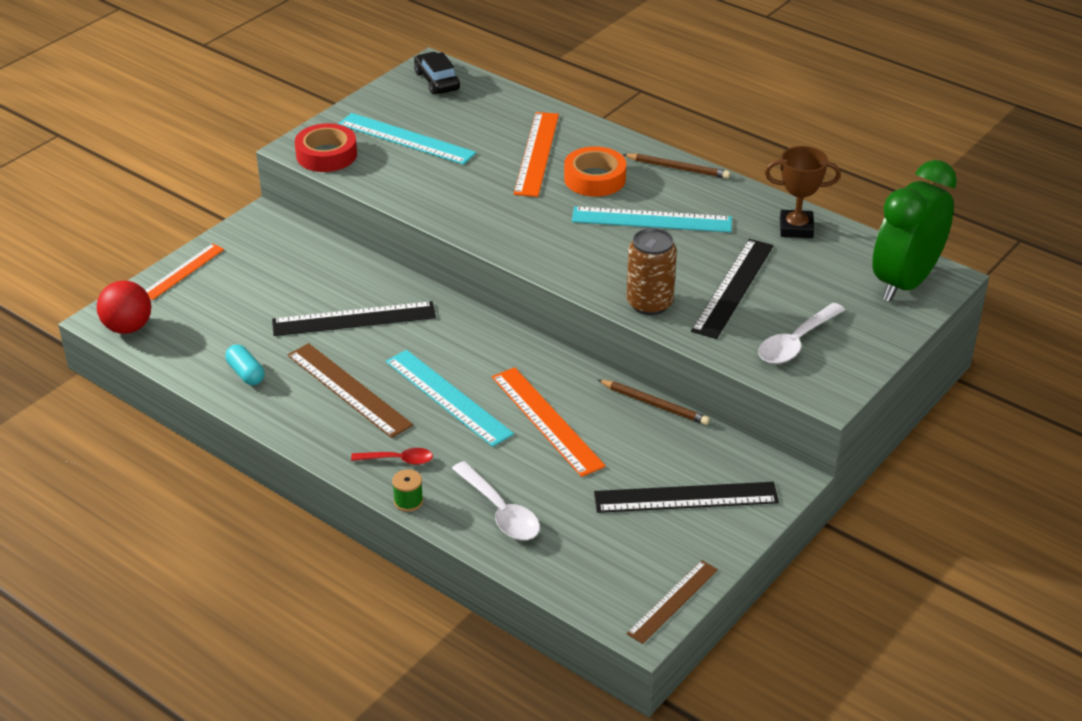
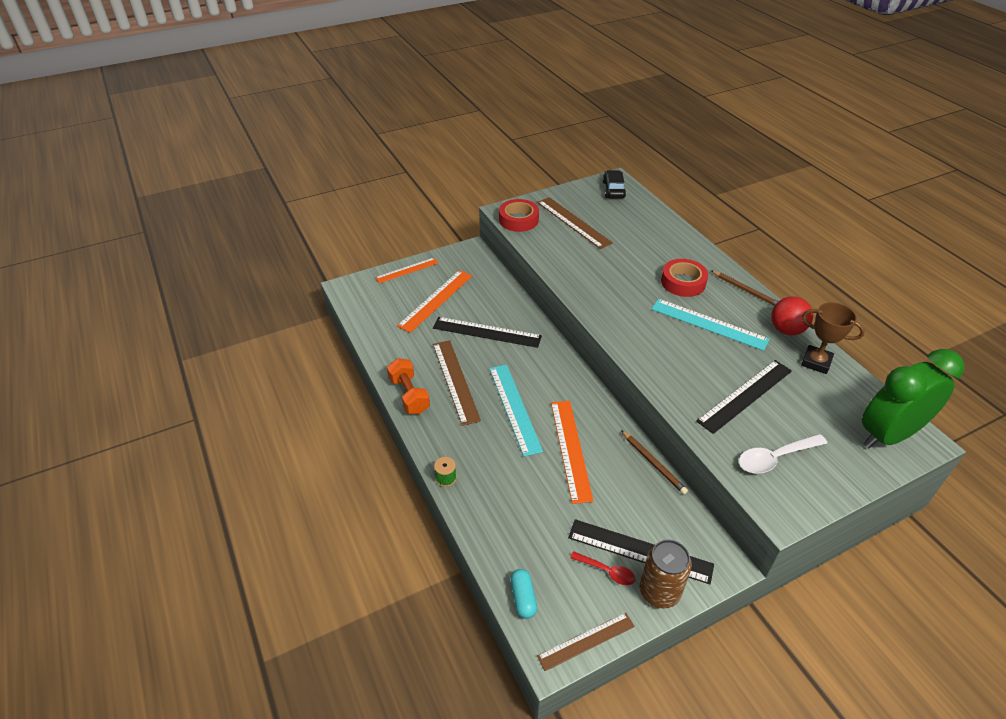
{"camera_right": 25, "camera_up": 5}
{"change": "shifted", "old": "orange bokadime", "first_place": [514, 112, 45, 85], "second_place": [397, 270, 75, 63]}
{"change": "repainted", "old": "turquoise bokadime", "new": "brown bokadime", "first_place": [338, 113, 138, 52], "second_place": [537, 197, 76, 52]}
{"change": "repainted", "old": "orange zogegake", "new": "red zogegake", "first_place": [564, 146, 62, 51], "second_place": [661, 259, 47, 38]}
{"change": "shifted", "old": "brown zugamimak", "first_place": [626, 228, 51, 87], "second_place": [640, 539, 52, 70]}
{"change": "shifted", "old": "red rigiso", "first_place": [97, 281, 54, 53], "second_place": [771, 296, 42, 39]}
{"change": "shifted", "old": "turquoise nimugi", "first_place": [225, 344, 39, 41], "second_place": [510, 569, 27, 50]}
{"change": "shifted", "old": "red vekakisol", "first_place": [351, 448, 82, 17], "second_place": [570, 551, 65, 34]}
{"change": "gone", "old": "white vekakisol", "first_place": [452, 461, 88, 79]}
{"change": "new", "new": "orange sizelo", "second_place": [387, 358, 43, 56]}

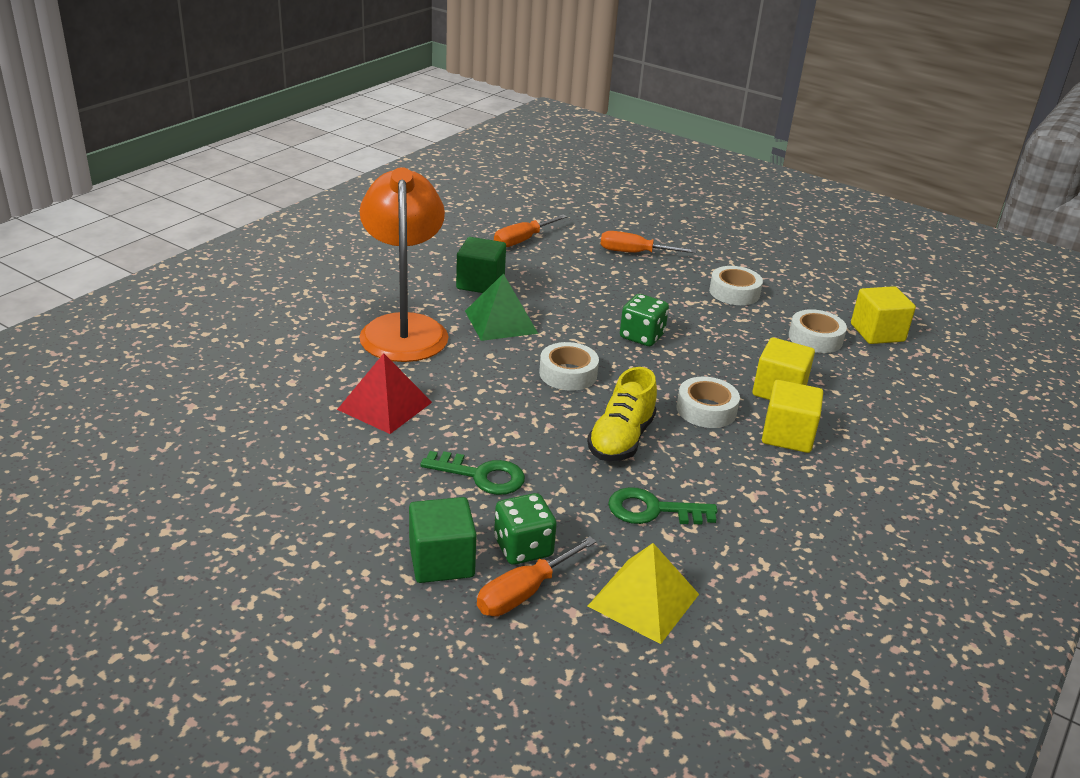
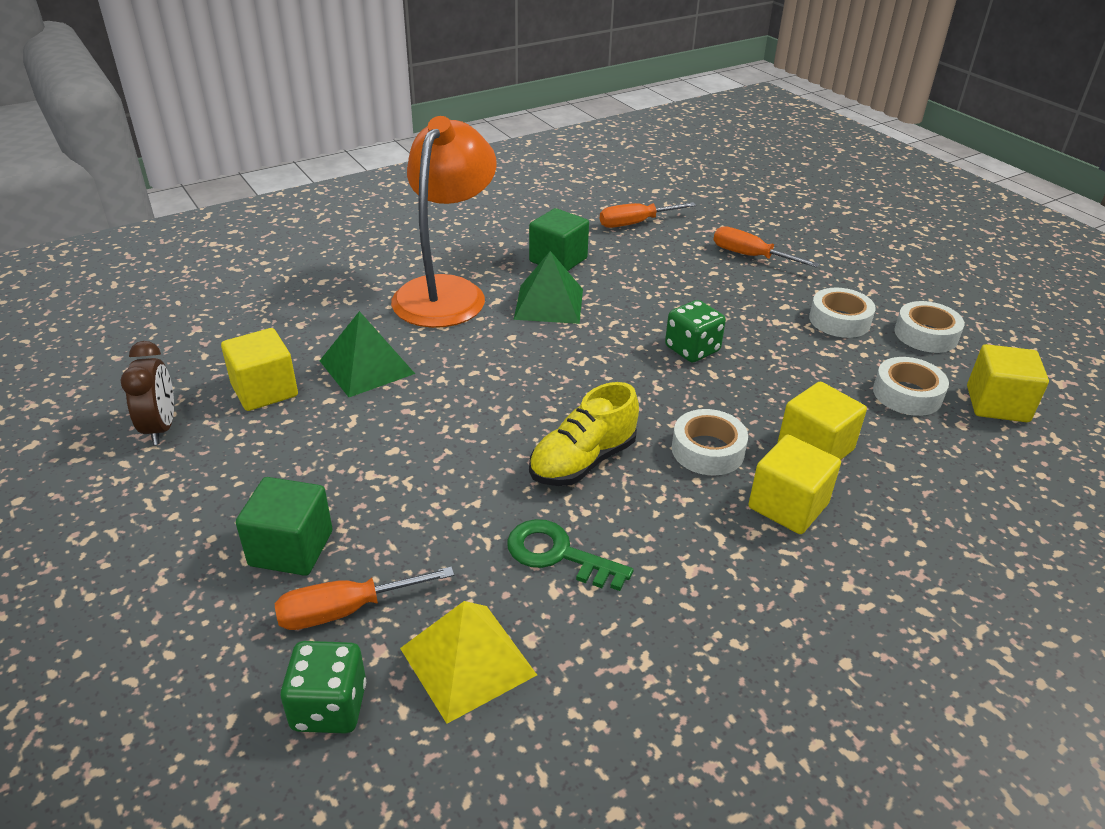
{"camera_right": 25, "camera_up": 5}
{"change": "shifted", "old": "white zogegake", "first_place": [539, 342, 60, 49], "second_place": [894, 301, 71, 52]}
{"change": "repainted", "old": "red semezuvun", "new": "green semezuvun", "first_place": [337, 353, 95, 81], "second_place": [320, 311, 95, 86]}
{"change": "gone", "old": "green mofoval", "first_place": [420, 451, 105, 44]}
{"change": "shifted", "old": "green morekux", "first_place": [494, 493, 63, 72], "second_place": [280, 641, 86, 93]}
{"change": "new", "new": "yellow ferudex", "second_place": [221, 328, 77, 83]}
{"change": "new", "new": "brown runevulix", "second_place": [120, 341, 54, 104]}

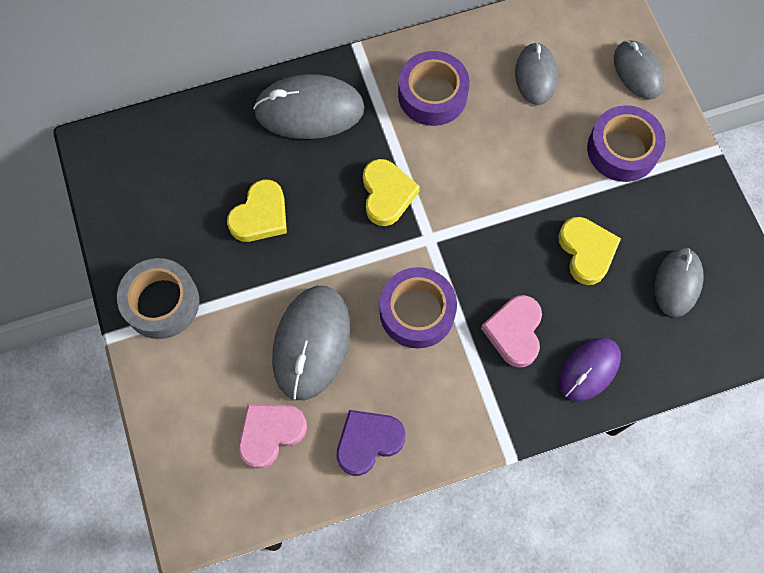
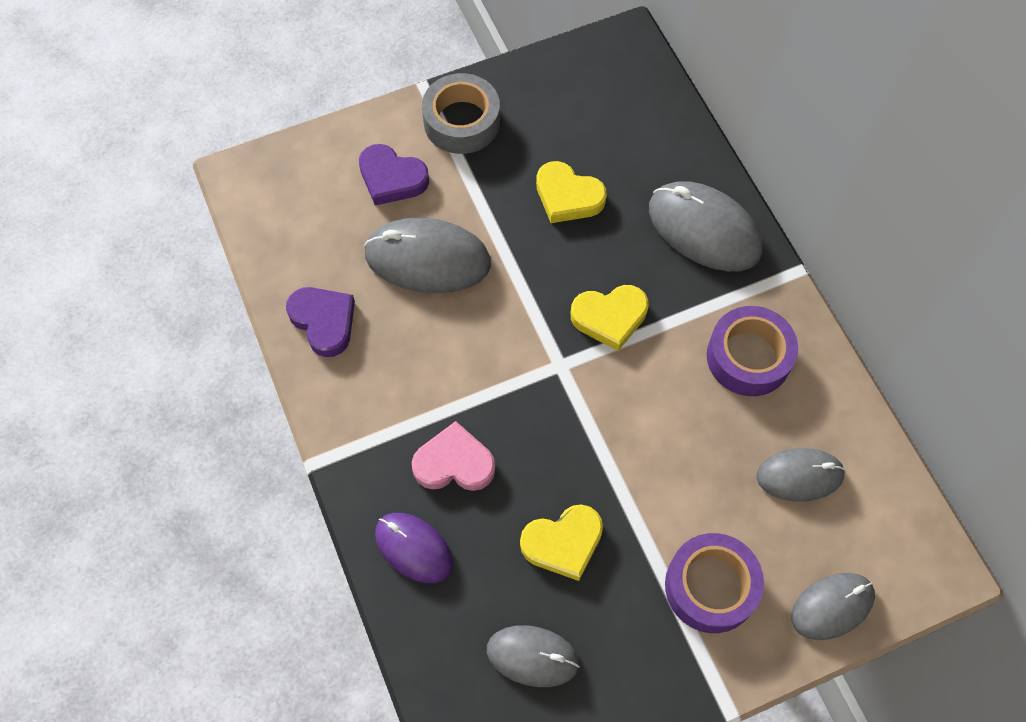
{"camera_right": 85, "camera_up": -5}
{"change": "rotated", "old": "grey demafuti", "first_place": [253, 74, 112, 65], "second_place": [649, 181, 113, 90], "degrees": -45}
{"change": "gone", "old": "purple zogegake", "first_place": [380, 267, 77, 82]}
{"change": "gone", "old": "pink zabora", "first_place": [238, 404, 69, 65]}
{"change": "new", "new": "purple zabora", "second_place": [359, 144, 70, 62]}

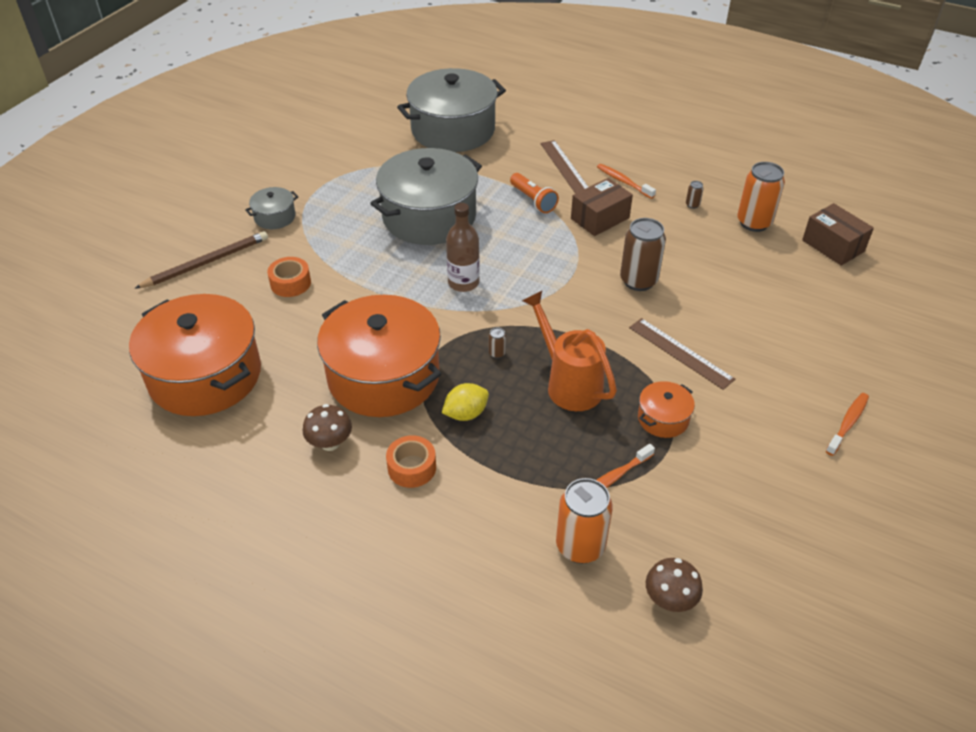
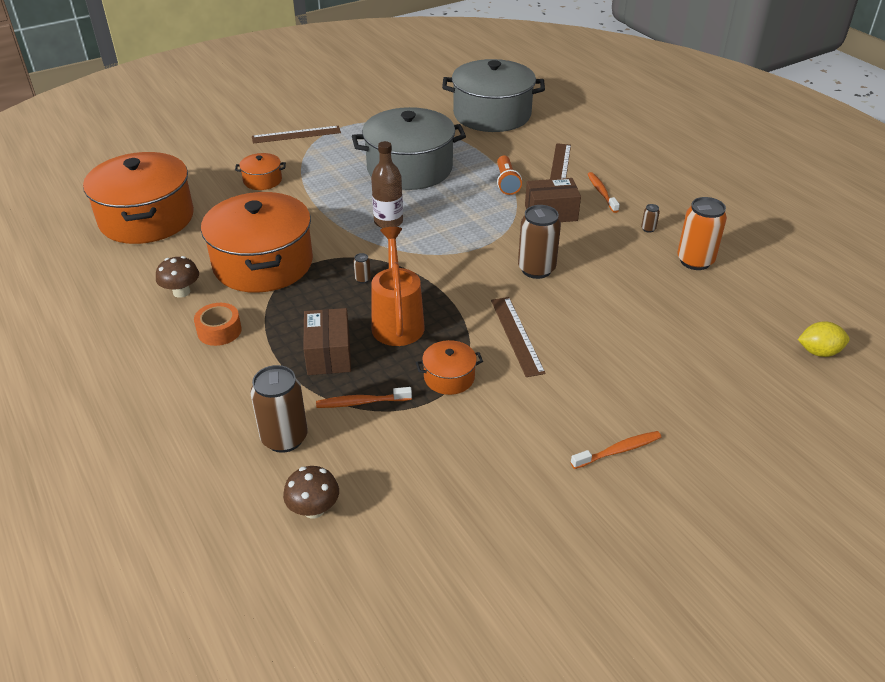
{"camera_right": 30, "camera_up": -5}
{"change": "swapped", "old": "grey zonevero", "new": "brown bokadime", "first_place": [245, 187, 53, 42], "second_place": [252, 126, 89, 18]}
{"change": "shifted", "old": "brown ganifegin", "first_place": [802, 203, 72, 63], "second_place": [303, 308, 48, 67]}
{"change": "gone", "old": "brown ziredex", "first_place": [134, 231, 134, 58]}
{"change": "swapped", "old": "orange zogegake", "new": "orange zonevero", "first_place": [267, 257, 44, 40], "second_place": [235, 153, 51, 37]}
{"change": "shifted", "old": "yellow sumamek", "first_place": [442, 383, 47, 38], "second_place": [798, 321, 52, 36]}
{"change": "repainted", "old": "orange zugamimak", "new": "brown zugamimak", "first_place": [556, 478, 57, 86], "second_place": [250, 365, 58, 88]}

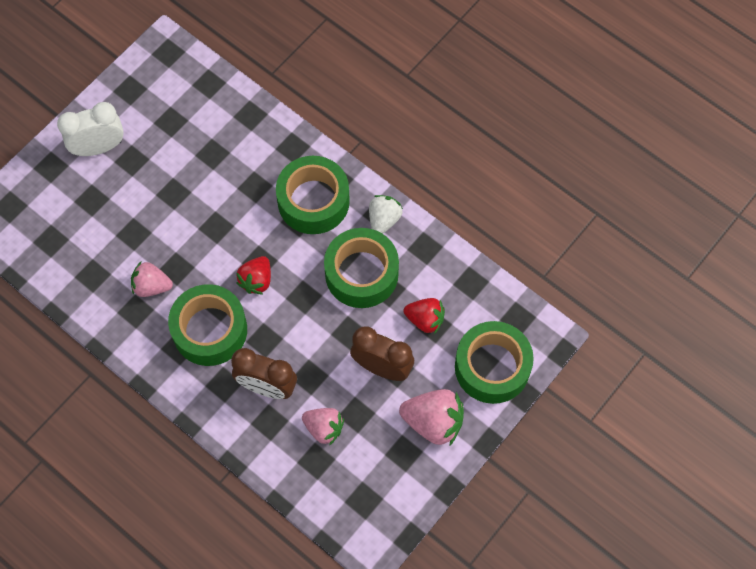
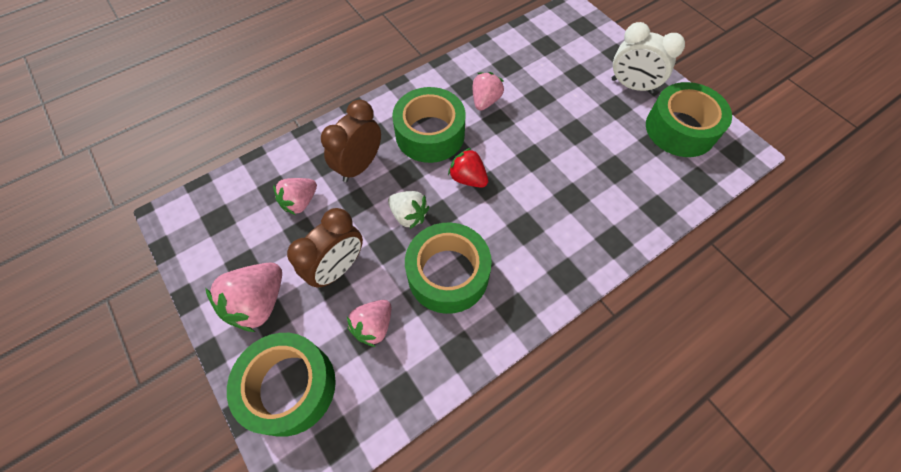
{"camera_right": 105, "camera_up": -5}
{"change": "rotated", "old": "white runevulix", "first_place": [57, 102, 67, 54], "second_place": [612, 22, 73, 72], "degrees": 120}
{"change": "shifted", "old": "green zogegake", "first_place": [276, 156, 74, 78], "second_place": [646, 82, 86, 75]}
{"change": "shifted", "old": "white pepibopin", "first_place": [369, 195, 34, 39], "second_place": [388, 191, 42, 38]}
{"change": "repainted", "old": "red pepibopin", "new": "pink pepibopin", "first_place": [404, 298, 41, 36], "second_place": [347, 300, 44, 47]}

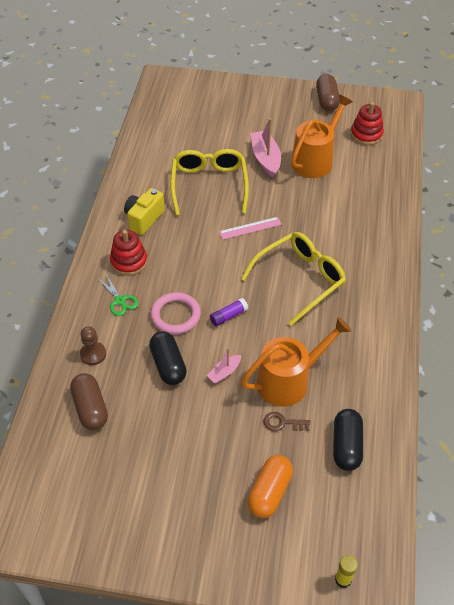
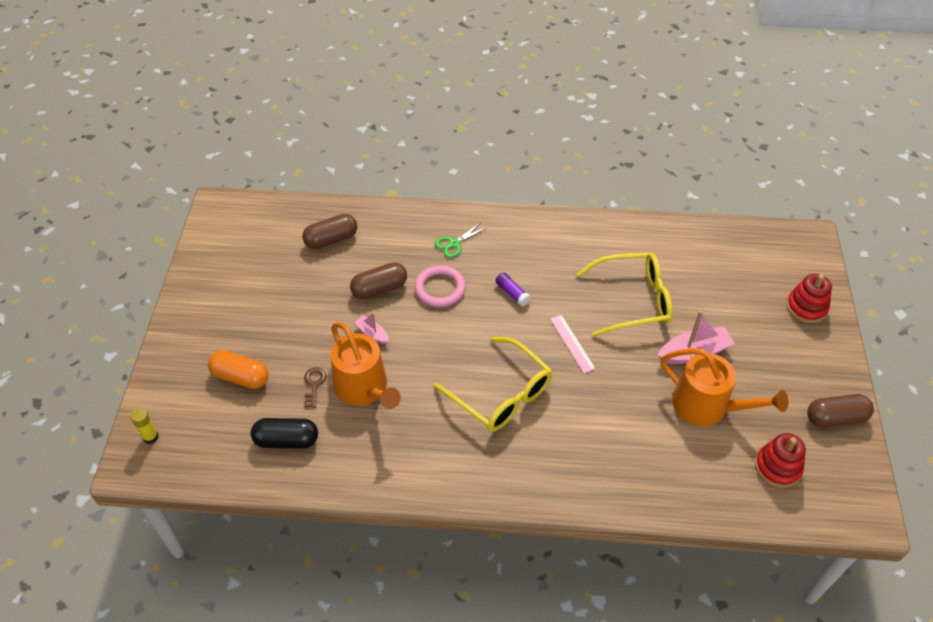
{"camera_right": 85, "camera_up": 0}
{"change": "gone", "old": "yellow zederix", "first_place": [124, 188, 41, 47]}
{"change": "shifted", "old": "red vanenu", "first_place": [110, 230, 38, 46], "second_place": [786, 274, 46, 49]}
{"change": "shifted", "old": "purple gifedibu", "first_place": [210, 298, 38, 29], "second_place": [495, 272, 36, 35]}
{"change": "gone", "old": "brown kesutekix", "first_place": [80, 326, 26, 39]}
{"change": "repainted", "old": "black nimugi", "new": "brown nimugi", "first_place": [149, 331, 38, 54], "second_place": [350, 262, 57, 38]}

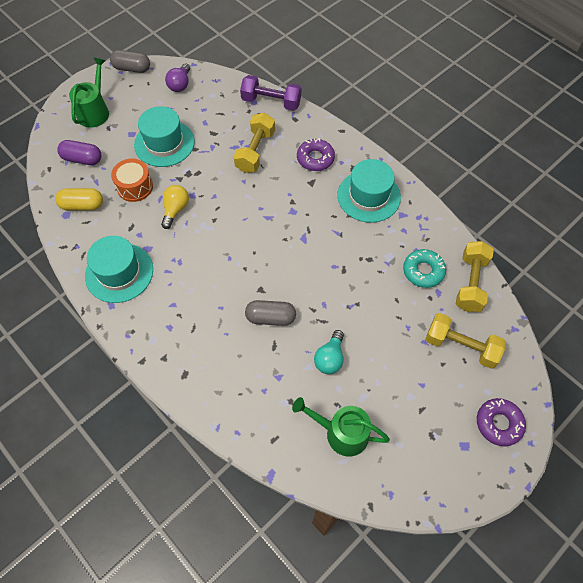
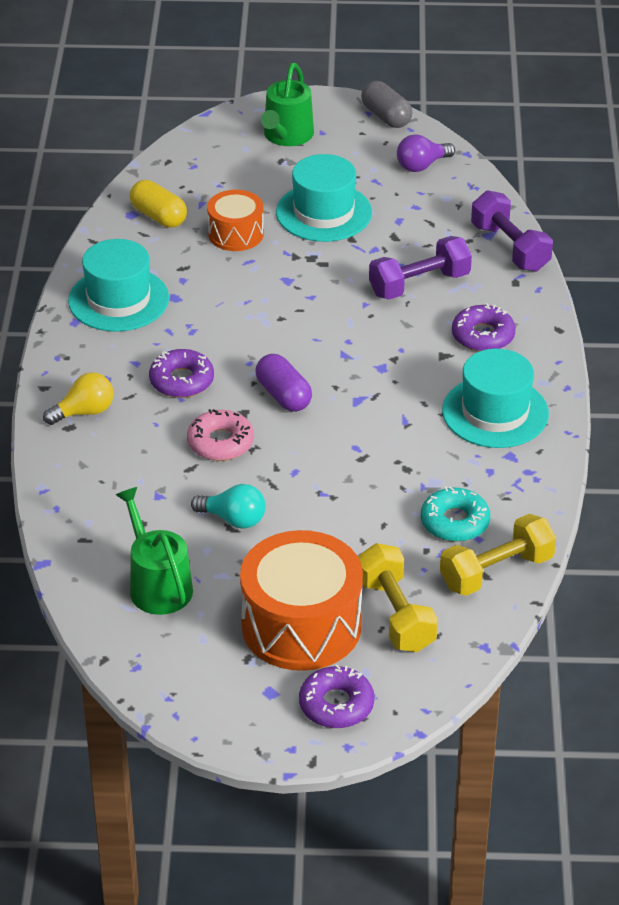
{"camera_right": 45, "camera_up": -20}
{"change": "rotated", "old": "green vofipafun", "first_place": [69, 58, 40, 70], "second_place": [261, 63, 53, 83], "degrees": 135}
{"change": "repainted", "old": "yellow sizelo", "new": "purple sizelo", "first_place": [234, 113, 41, 60], "second_place": [369, 236, 103, 64]}
{"change": "shifted", "old": "purple nimugi", "first_place": [57, 140, 44, 25], "second_place": [255, 354, 57, 58]}
{"change": "shifted", "old": "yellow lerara", "first_place": [161, 185, 28, 44], "second_place": [43, 372, 71, 53]}
{"change": "swapped", "old": "grey nimugi", "new": "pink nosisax", "first_place": [245, 300, 51, 26], "second_place": [187, 409, 67, 52]}
{"change": "rotated", "old": "turquoise lerara", "first_place": [314, 330, 30, 44], "second_place": [191, 484, 74, 44], "degrees": -135}
{"change": "new", "new": "purple nosisax", "second_place": [149, 349, 65, 49]}
{"change": "new", "new": "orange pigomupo", "second_place": [240, 530, 123, 141]}

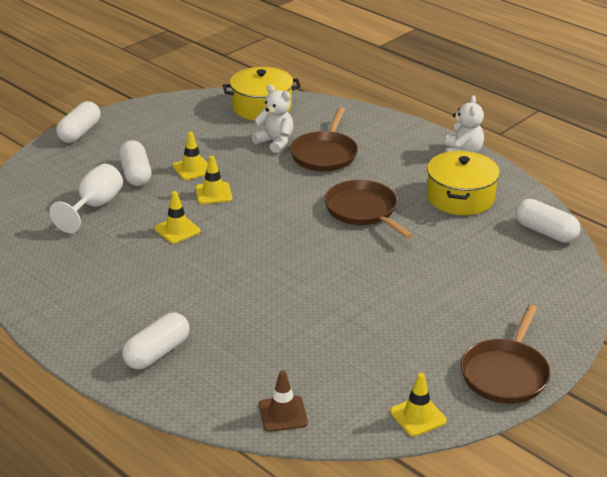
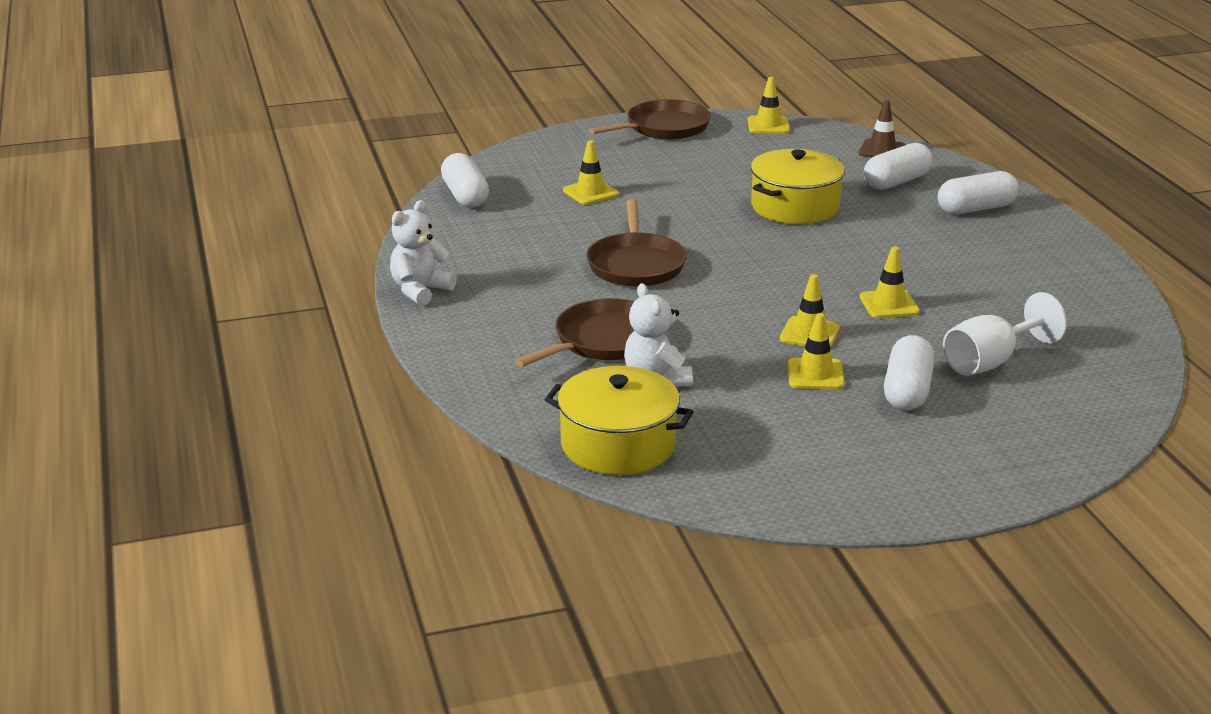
{"camera_right": -150, "camera_up": -5}
{"change": "shifted", "old": "white nimugi", "first_place": [56, 101, 44, 42], "second_place": [864, 143, 69, 47]}
{"change": "shifted", "old": "yellow zonevero", "first_place": [427, 151, 73, 64], "second_place": [751, 149, 94, 75]}
{"change": "new", "new": "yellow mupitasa", "second_place": [563, 140, 56, 65]}

